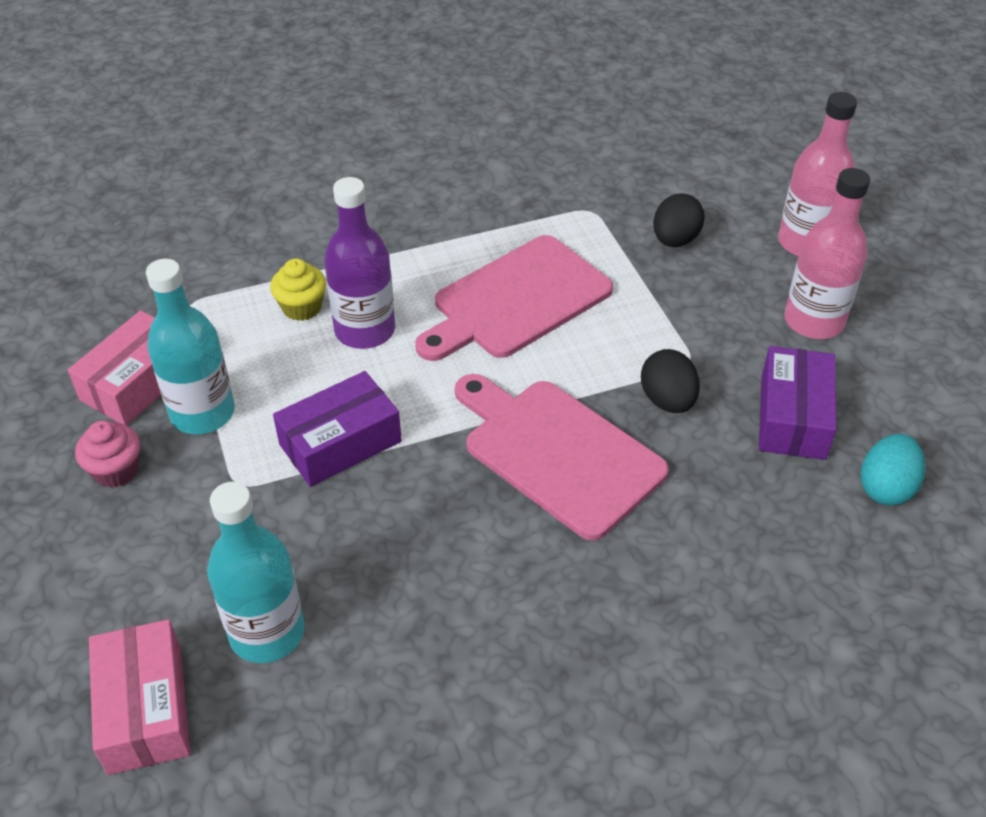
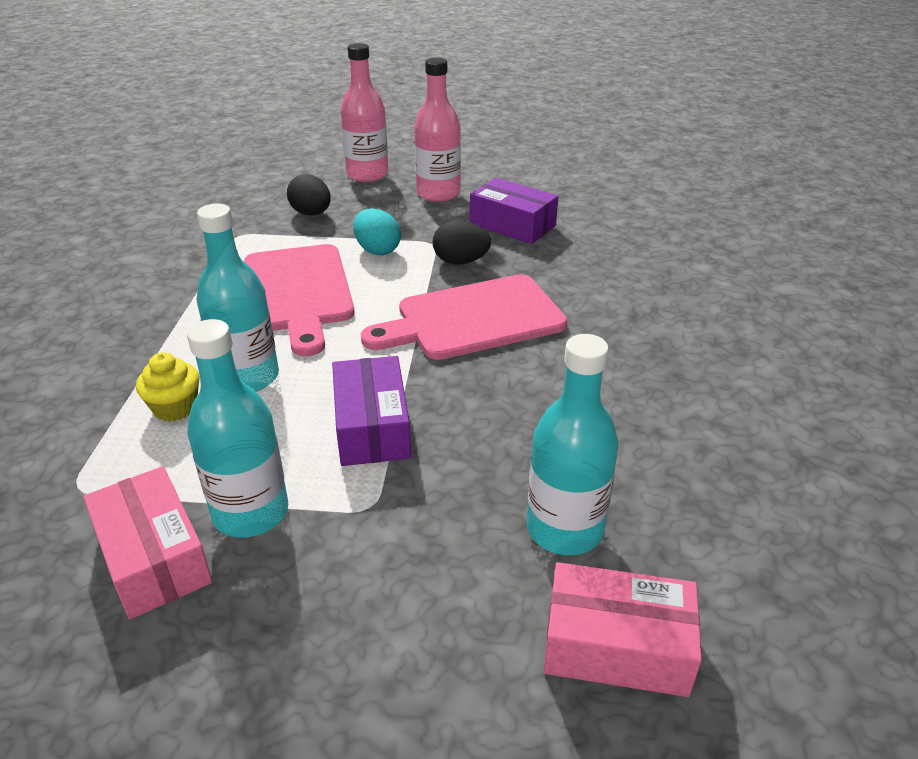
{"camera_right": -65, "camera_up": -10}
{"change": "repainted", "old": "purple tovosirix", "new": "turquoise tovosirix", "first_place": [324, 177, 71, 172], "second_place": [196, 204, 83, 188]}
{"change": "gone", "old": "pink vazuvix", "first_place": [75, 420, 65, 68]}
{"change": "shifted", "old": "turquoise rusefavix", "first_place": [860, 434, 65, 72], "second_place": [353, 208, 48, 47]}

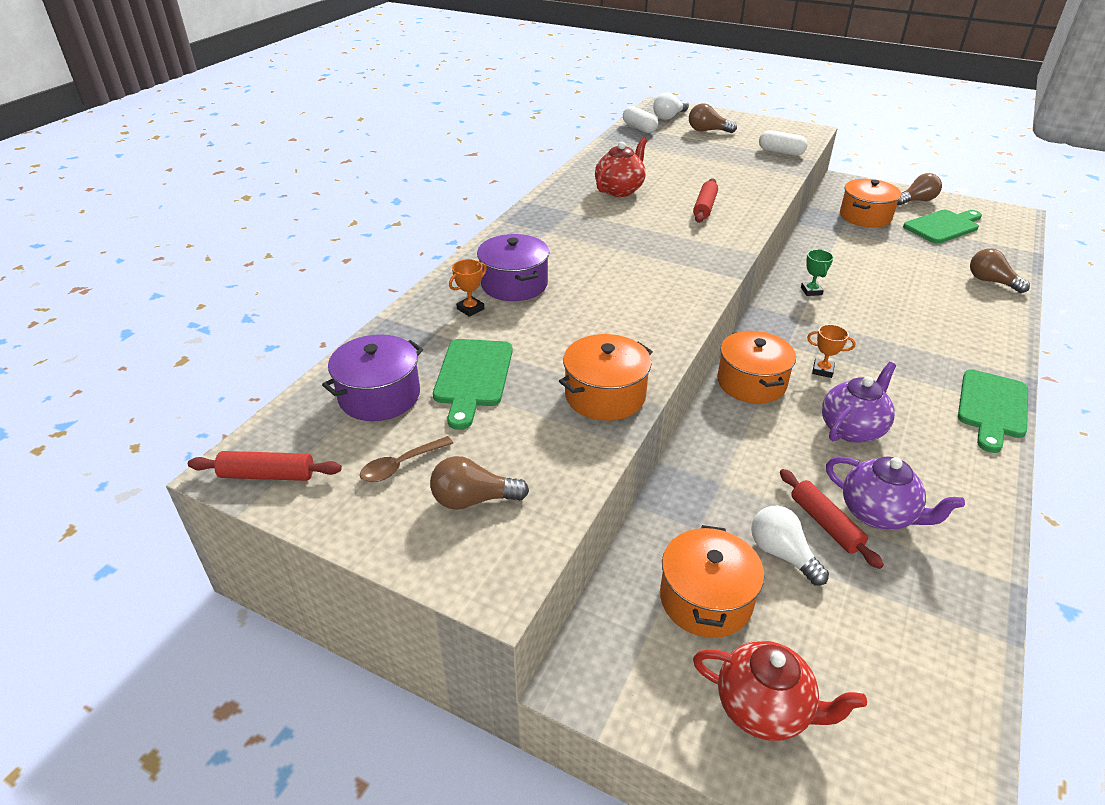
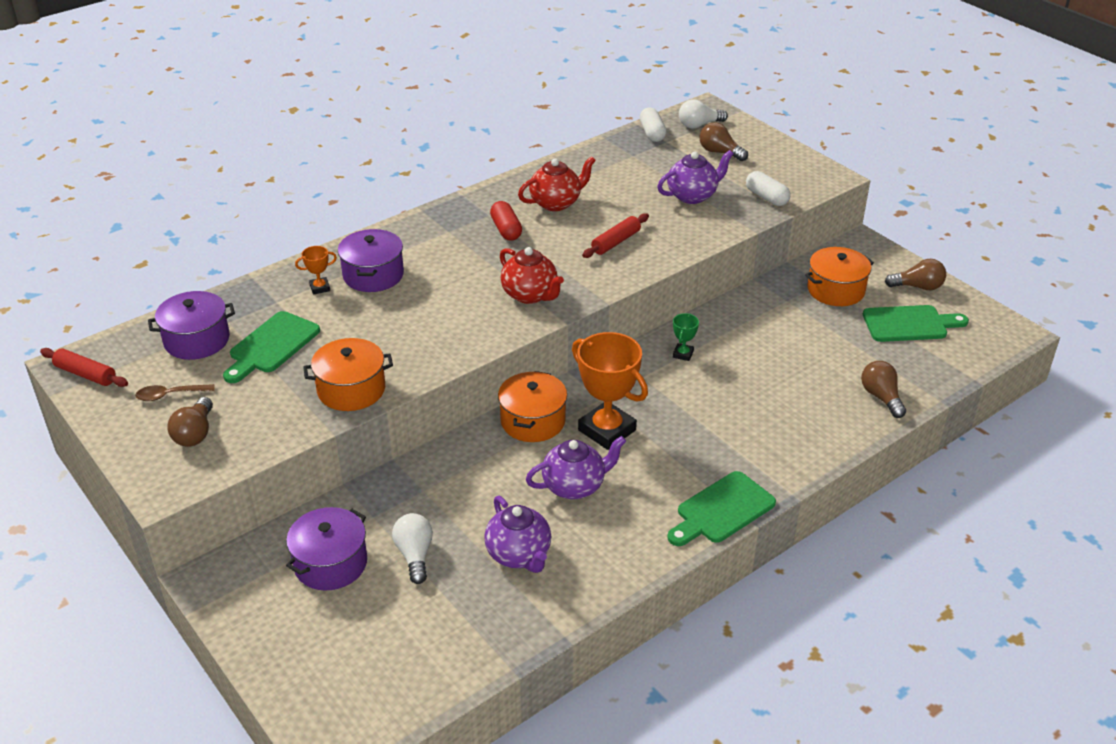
{"camera_right": 25, "camera_up": 0}
{"change": "scaled", "old": "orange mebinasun", "first_place": [807, 324, 48, 54], "second_place": [572, 332, 76, 118], "factor": 2.24}
{"change": "rotated", "old": "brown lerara", "first_place": [430, 456, 99, 54], "second_place": [167, 397, 46, 50], "degrees": -105}
{"change": "gone", "old": "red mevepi", "first_place": [780, 469, 104, 100]}
{"change": "repainted", "old": "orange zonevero", "new": "purple zonevero", "first_place": [660, 525, 104, 113], "second_place": [286, 507, 81, 83]}
{"change": "shifted", "old": "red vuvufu", "first_place": [693, 641, 174, 100], "second_place": [500, 247, 64, 57]}
{"change": "new", "new": "purple vuvufu", "second_place": [657, 150, 76, 54]}
{"change": "new", "new": "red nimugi", "second_place": [490, 201, 32, 40]}

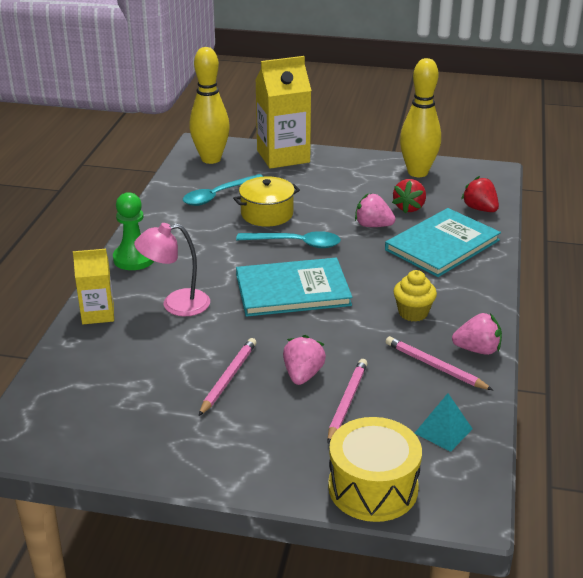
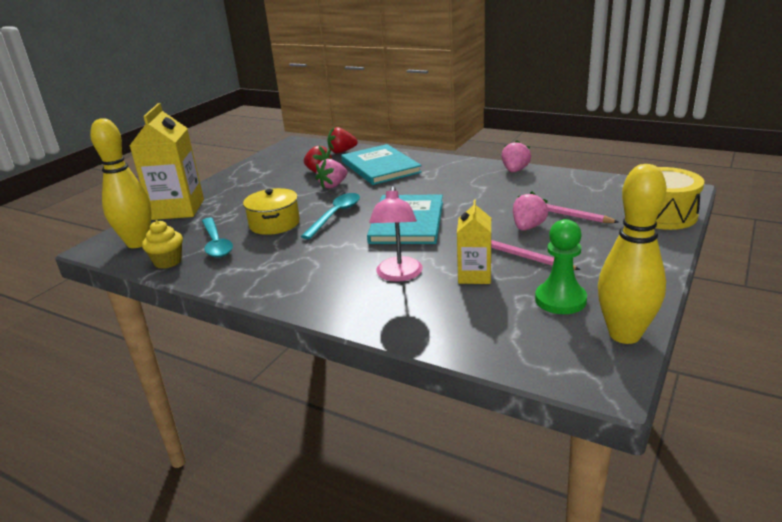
{"camera_right": -70, "camera_up": -5}
{"change": "shifted", "old": "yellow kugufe", "first_place": [400, 58, 41, 119], "second_place": [598, 164, 68, 180]}
{"change": "shifted", "old": "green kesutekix", "first_place": [113, 192, 41, 78], "second_place": [535, 219, 52, 95]}
{"change": "shifted", "old": "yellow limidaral", "first_place": [73, 249, 41, 75], "second_place": [457, 199, 35, 85]}
{"change": "shifted", "old": "yellow vazuvix", "first_place": [393, 270, 44, 52], "second_place": [142, 220, 41, 49]}
{"change": "rotated", "old": "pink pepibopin", "first_place": [283, 335, 43, 50], "second_place": [513, 191, 35, 40], "degrees": 90}
{"change": "gone", "old": "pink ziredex", "first_place": [386, 336, 107, 54]}
{"change": "gone", "old": "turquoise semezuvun", "first_place": [415, 393, 57, 59]}

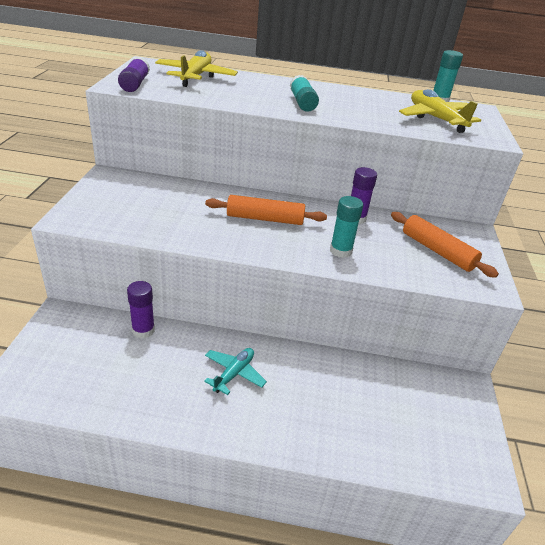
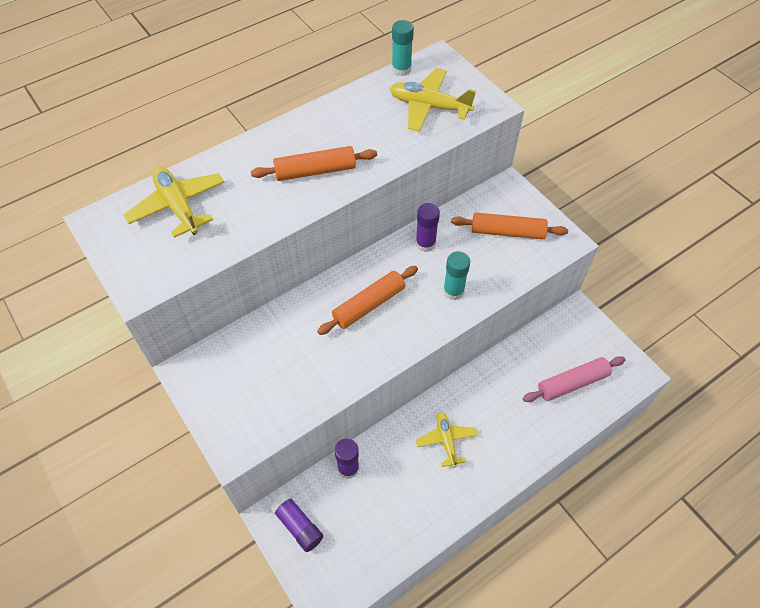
{"camera_right": -40, "camera_up": 20}
{"change": "shifted", "old": "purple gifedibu", "first_place": [118, 57, 32, 35], "second_place": [270, 493, 53, 59]}
{"change": "swapped", "old": "turquoise gifedibu", "new": "orange mevepi", "first_place": [290, 75, 29, 37], "second_place": [251, 146, 126, 35]}
{"change": "repainted", "old": "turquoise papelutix", "new": "yellow papelutix", "first_place": [204, 348, 63, 47], "second_place": [416, 412, 62, 56]}
{"change": "new", "new": "pink mevepi", "second_place": [523, 356, 103, 46]}

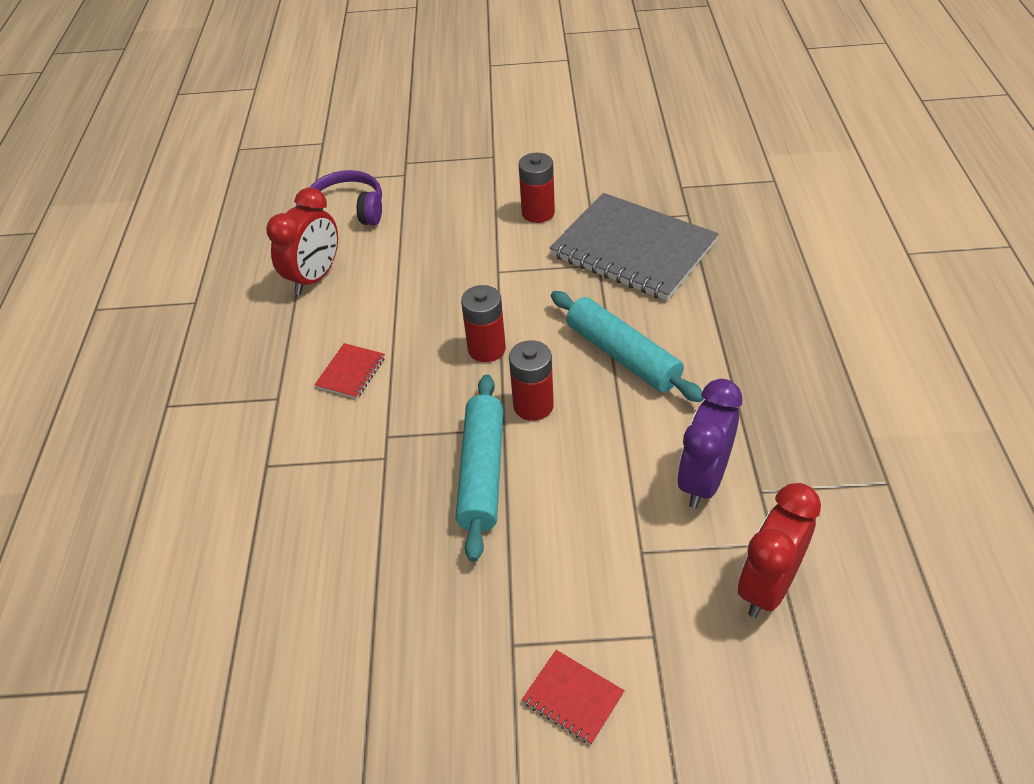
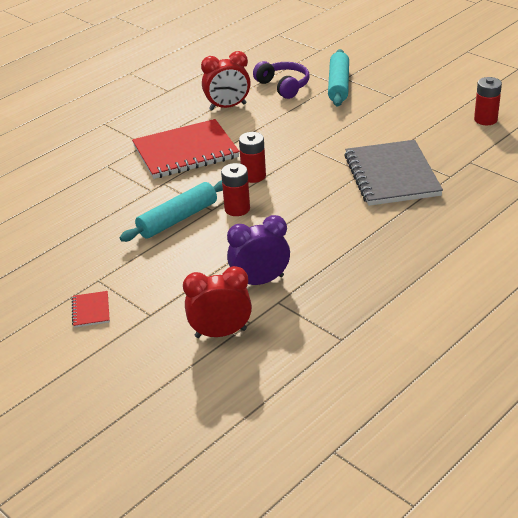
{"camera_right": 45, "camera_up": -10}
{"change": "shifted", "old": "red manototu", "first_place": [519, 153, 36, 70], "second_place": [474, 77, 28, 48]}
{"change": "shifted", "old": "turquoise mevepi", "first_place": [551, 291, 153, 111], "second_place": [328, 49, 21, 58]}
{"change": "scaled", "old": "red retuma", "first_place": [314, 343, 71, 56], "second_place": [132, 119, 108, 60], "factor": 2.43}

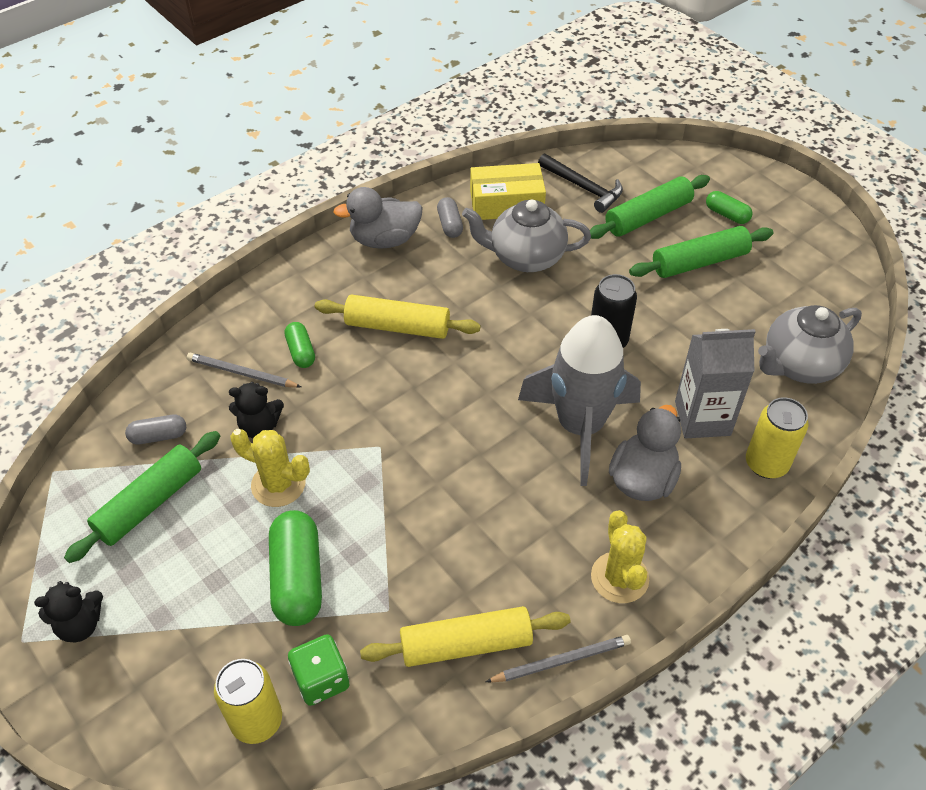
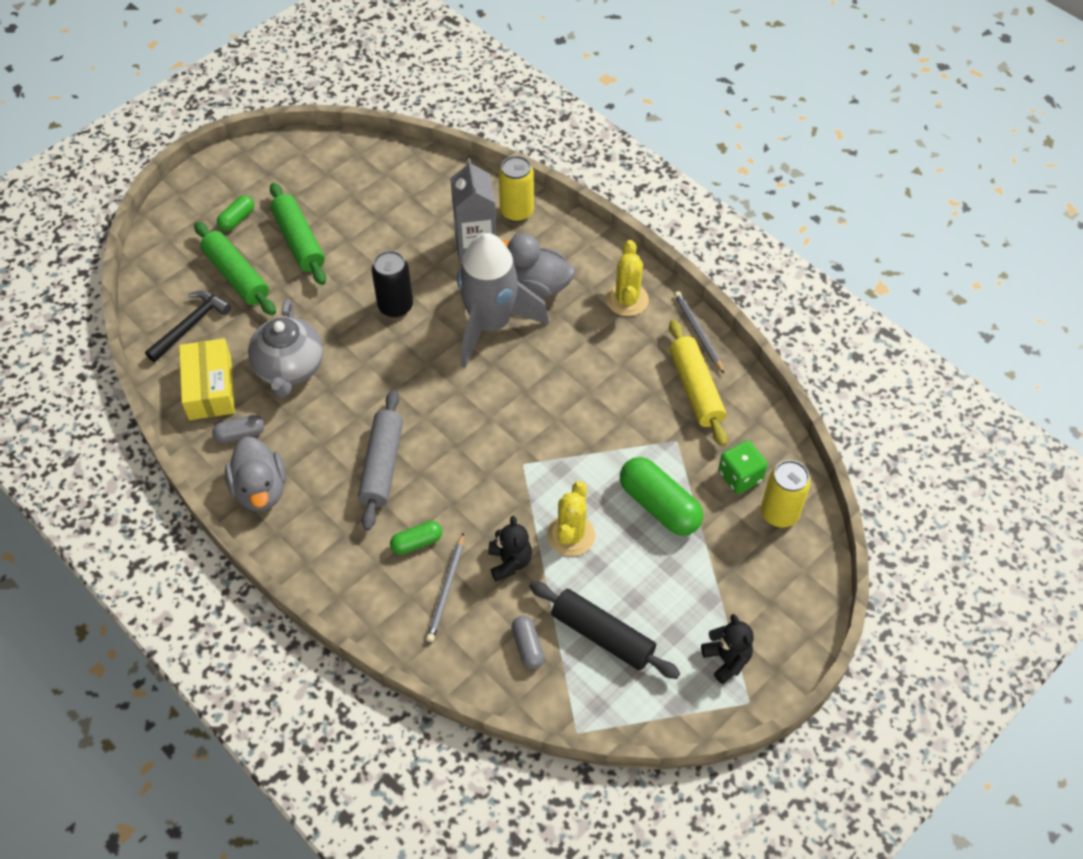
{"camera_right": -95, "camera_up": 5}
{"change": "repainted", "old": "yellow mevepi", "new": "grey mevepi", "first_place": [315, 294, 166, 45], "second_place": [358, 390, 45, 141]}
{"change": "gone", "old": "grey vuvufu", "first_place": [758, 305, 104, 79]}
{"change": "repainted", "old": "green mevepi", "new": "black mevepi", "first_place": [64, 431, 156, 132], "second_place": [529, 581, 151, 98]}
{"change": "rotated", "old": "green nimugi", "first_place": [269, 510, 53, 116], "second_place": [620, 457, 83, 79], "degrees": 60}
{"change": "rotated", "old": "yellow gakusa", "first_place": [591, 510, 58, 93], "second_place": [606, 240, 43, 76], "degrees": -75}

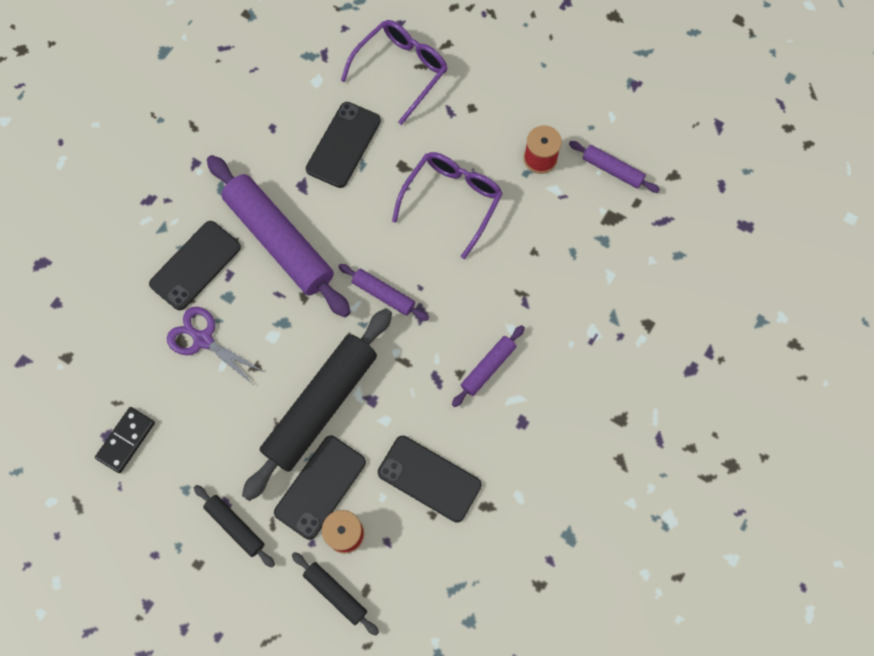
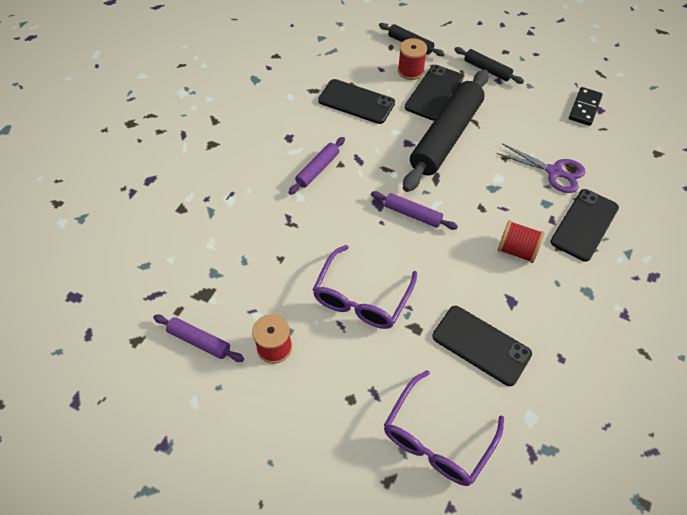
{"camera_right": 175, "camera_up": -15}
{"change": "rotated", "old": "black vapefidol", "first_place": [306, 102, 75, 86], "second_place": [432, 306, 100, 80], "degrees": -75}
{"change": "swapped", "old": "purple mevepi", "new": "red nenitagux", "first_place": [207, 155, 144, 162], "second_place": [497, 220, 48, 43]}

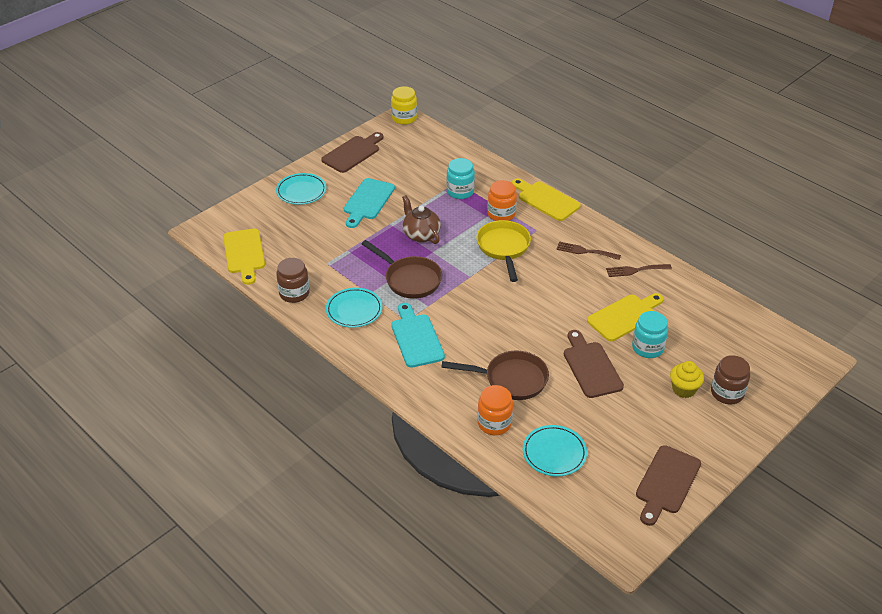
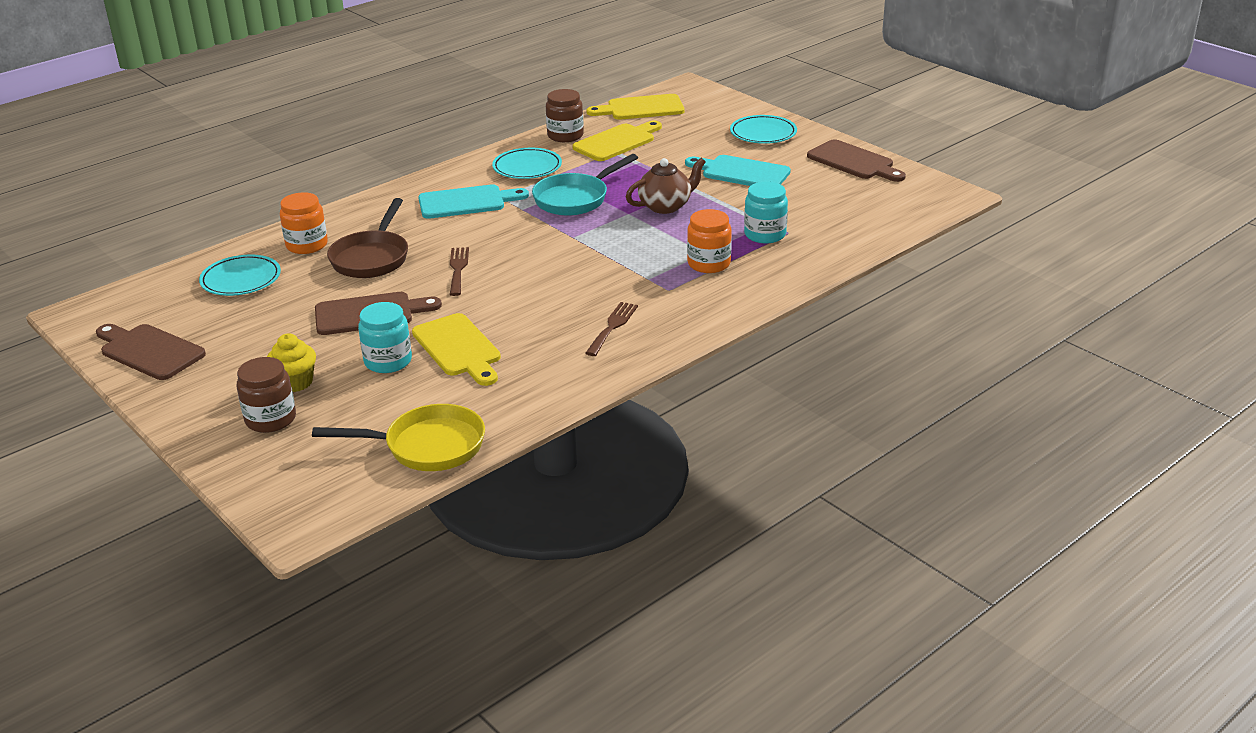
{"camera_right": 95, "camera_up": -10}
{"change": "gone", "old": "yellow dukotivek", "first_place": [391, 86, 26, 39]}
{"change": "shifted", "old": "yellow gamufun", "first_place": [512, 178, 69, 43], "second_place": [572, 121, 90, 40]}
{"change": "shifted", "old": "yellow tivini", "first_place": [476, 220, 55, 62], "second_place": [312, 404, 173, 67]}
{"change": "repainted", "old": "brown tivini", "new": "turquoise tivini", "first_place": [362, 240, 80, 59], "second_place": [532, 154, 106, 62]}
{"change": "shifted", "old": "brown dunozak", "first_place": [606, 264, 66, 13], "second_place": [450, 247, 19, 49]}

